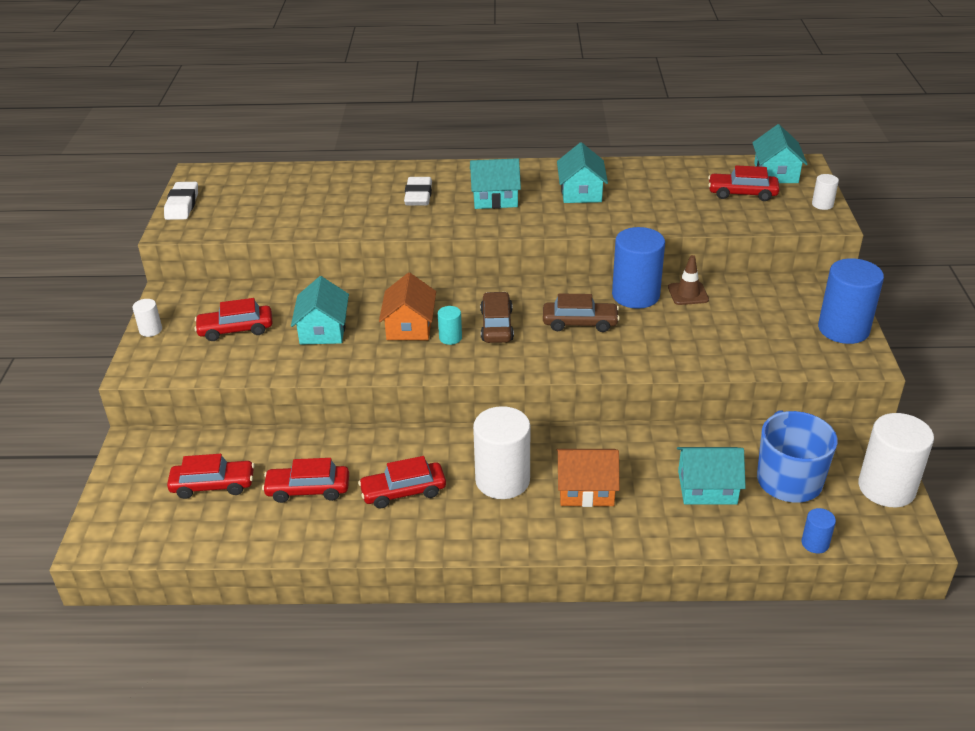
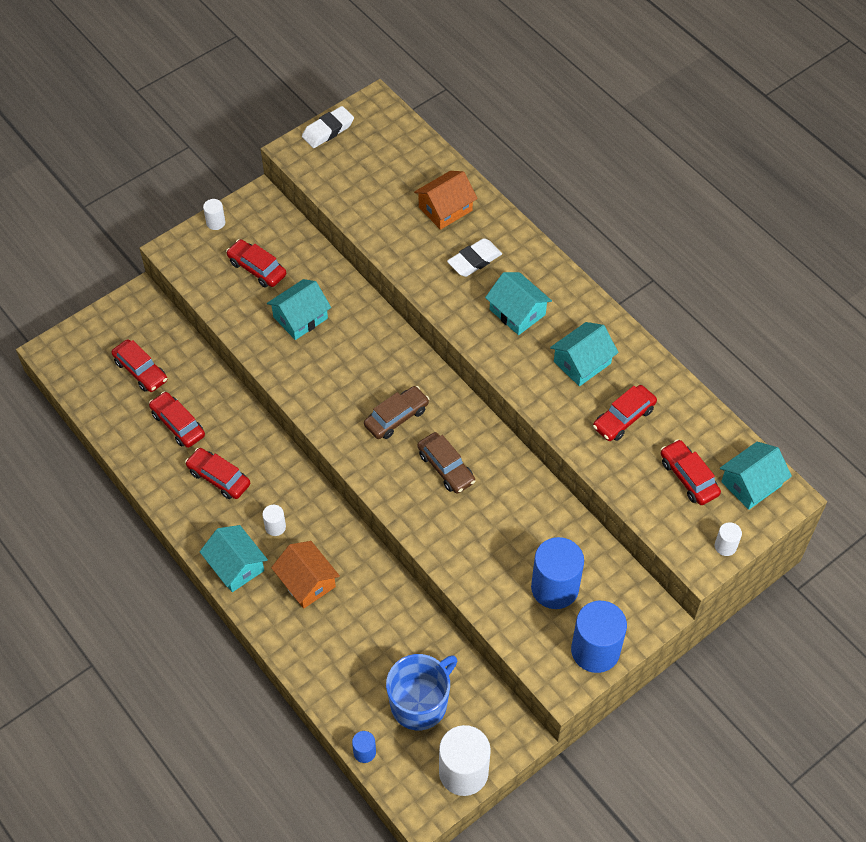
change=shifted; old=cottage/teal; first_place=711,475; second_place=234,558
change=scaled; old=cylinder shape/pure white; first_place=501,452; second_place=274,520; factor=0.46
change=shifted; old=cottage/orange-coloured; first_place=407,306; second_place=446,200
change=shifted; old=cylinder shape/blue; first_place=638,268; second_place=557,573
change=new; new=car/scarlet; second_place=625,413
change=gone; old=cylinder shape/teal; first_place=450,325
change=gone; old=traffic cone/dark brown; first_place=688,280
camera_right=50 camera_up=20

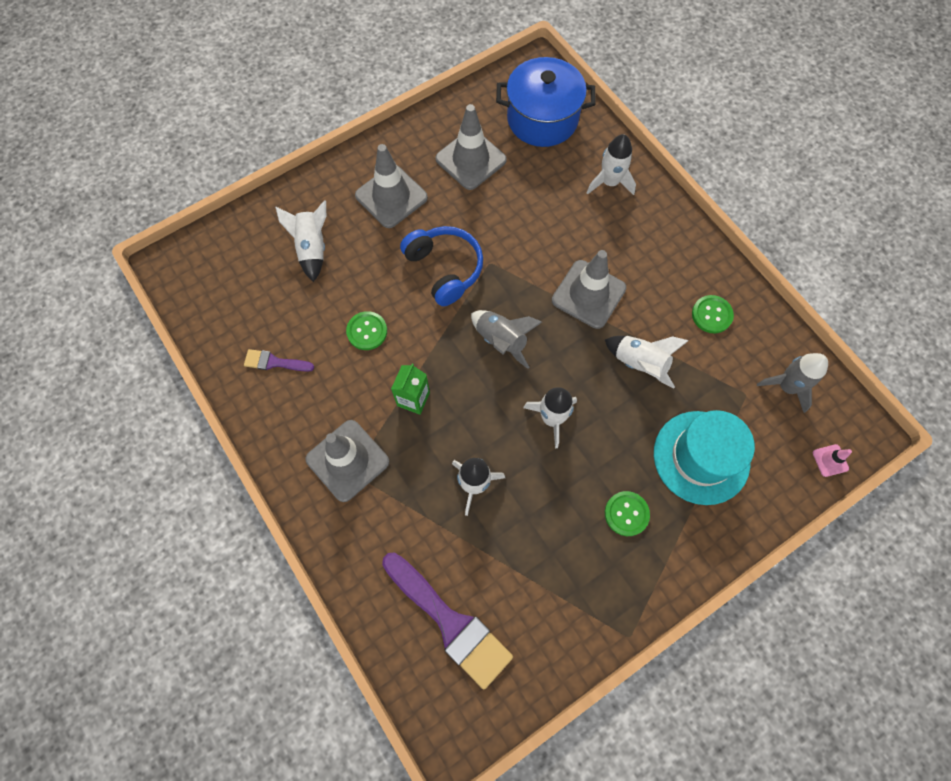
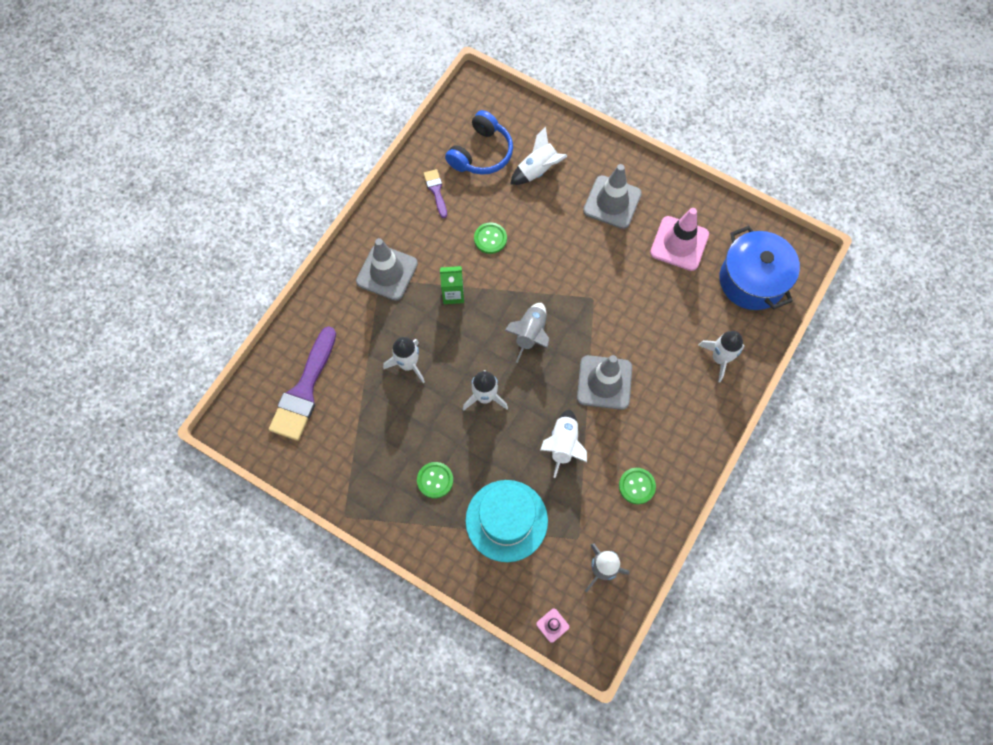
change=shifted; old=over-ear headphones/blue; first_place=441,266; second_place=479,142
change=repainted; old=traffic cone/gray; new=traffic cone/rosy; first_place=471,147; second_place=679,239
camera_right=65 camera_up=0

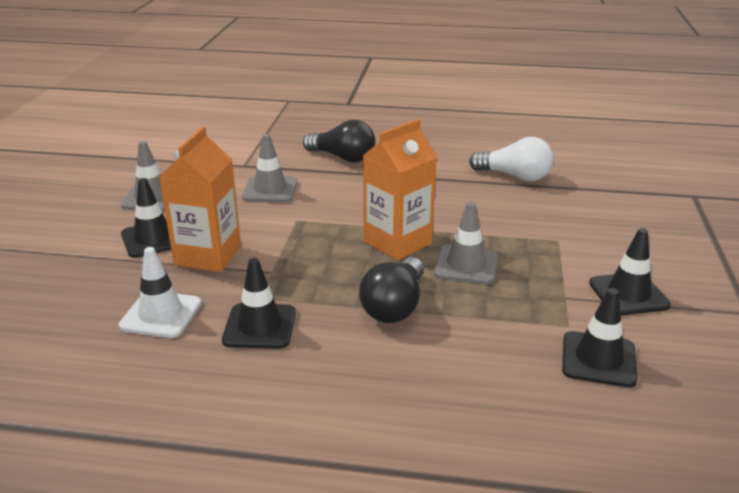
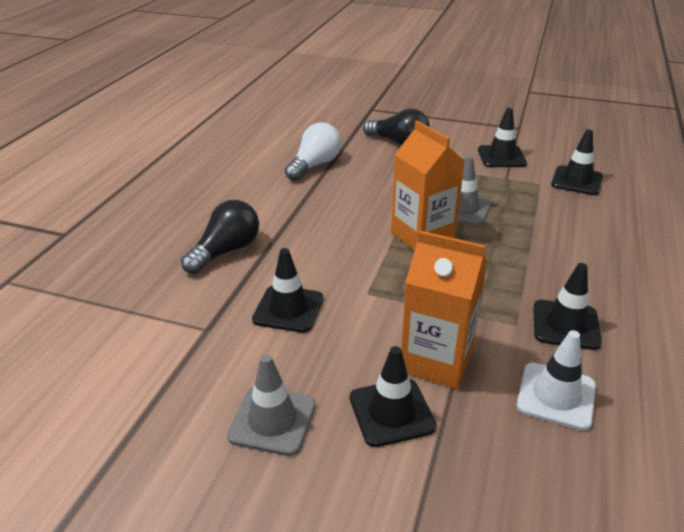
change=repainted; old=traffic cone/gray; new=traffic cone/black; first_place=269,168; second_place=287,290
change=shifted; old=bulb/black; first_place=391,290; second_place=396,127
camera_right=-80 camera_up=5

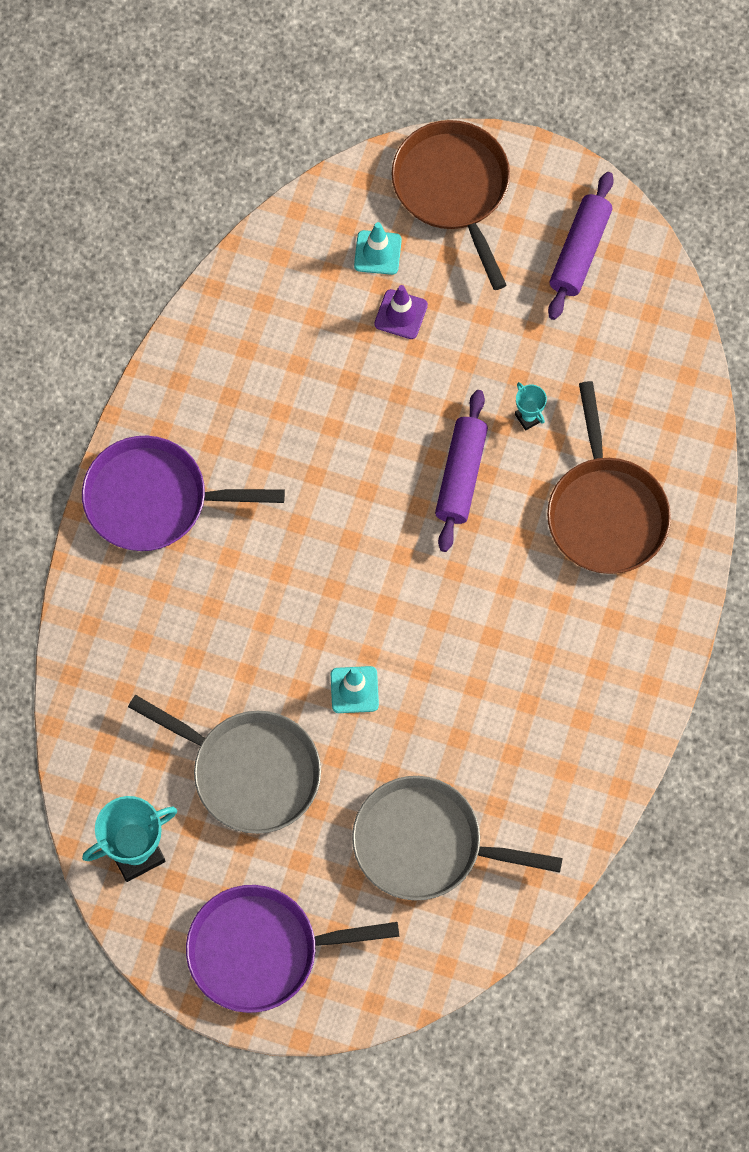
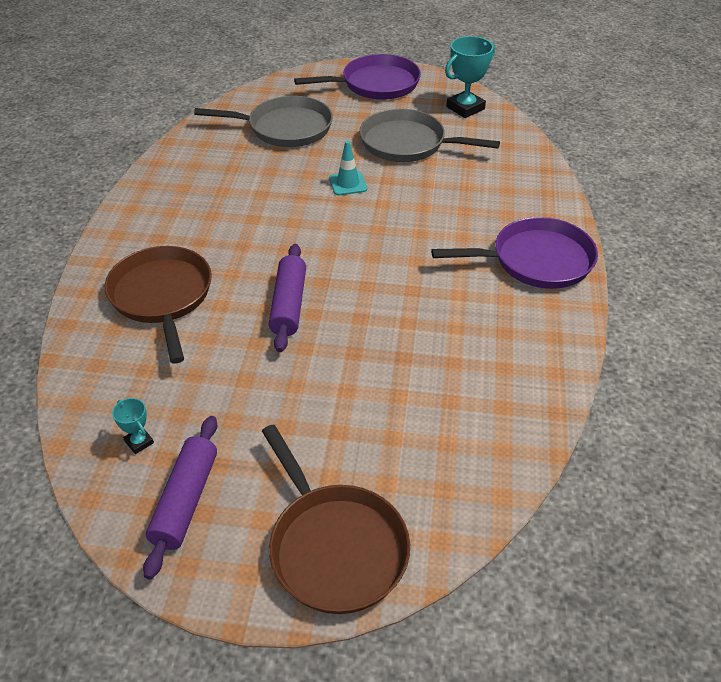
change=shifted; old=award cup/teal; first_place=531,406; second_place=133,426
change=gone; old=traffic cone/teal; first_place=378,248
change=gone; old=traffic cone/violet; first_place=401,312
camera_right=170 camera_up=-25

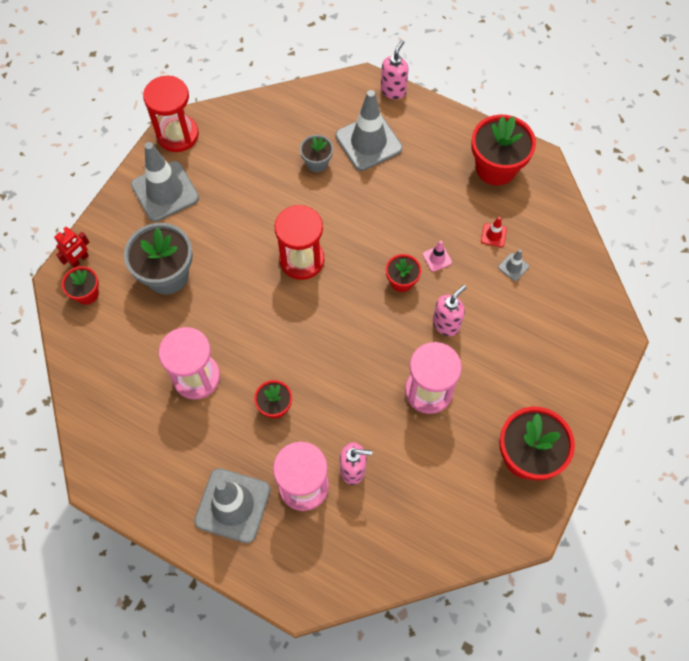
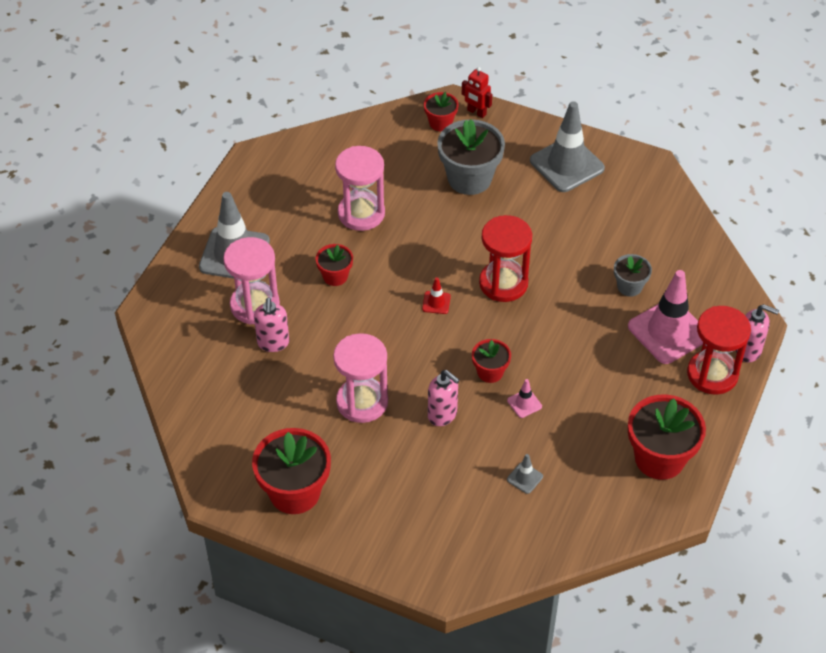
change=shifted; old=traffic cone/scarlet; first_place=494,232; second_place=436,295
change=repainted; old=traffic cone/gray; new=traffic cone/rosy; first_place=369,130; second_place=665,317
change=shifted; old=sand timer/scarlet; first_place=171,114; second_place=719,350
camera_right=85 camera_up=-15

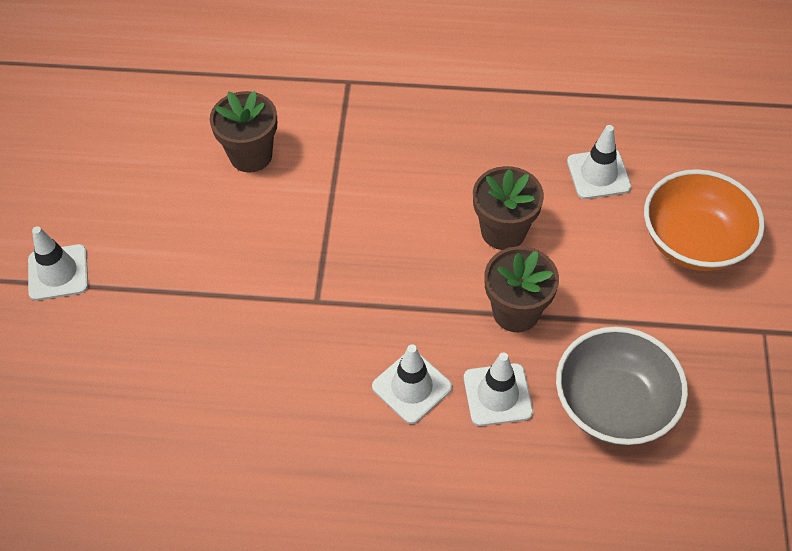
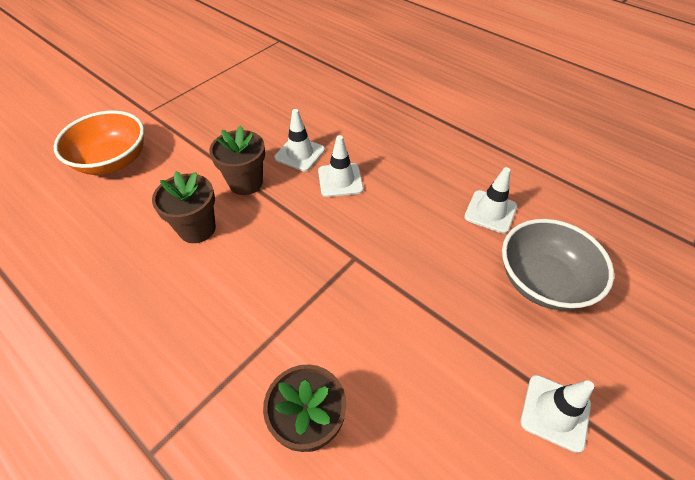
change=shifted; old=traffic cone/pure white; first_place=599,162; second_place=490,200
change=shifted; old=serving bowl/gray; first_place=622,386; second_place=558,264
camera_right=-145 camera_up=-5

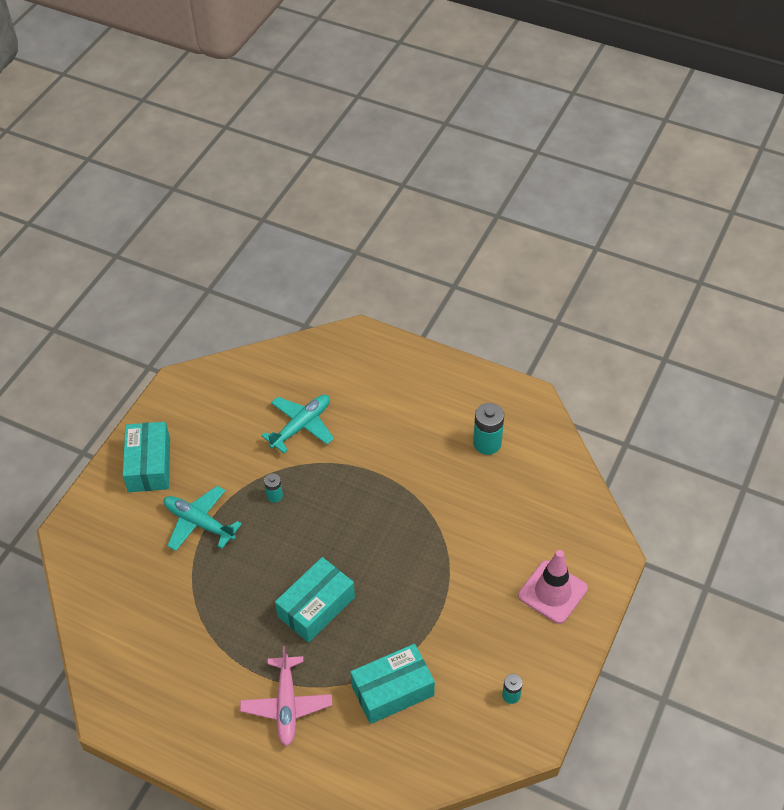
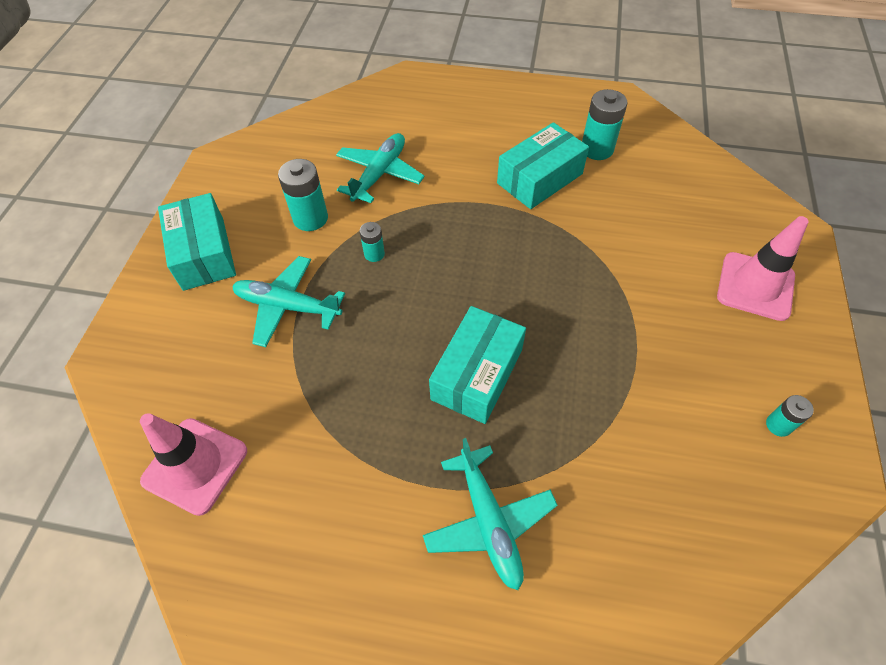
change=new; new=traffic cone/rosy; second_place=193,464
change=new; new=power cell/teal; second_place=303,195
change=repainted; old=toy plane/rosy; new=toy plane/teal; first_place=286,696; second_place=490,514
change=shifted; old=box/teal; first_place=392,684; second_place=543,165
camera_right=-15 camera_up=5

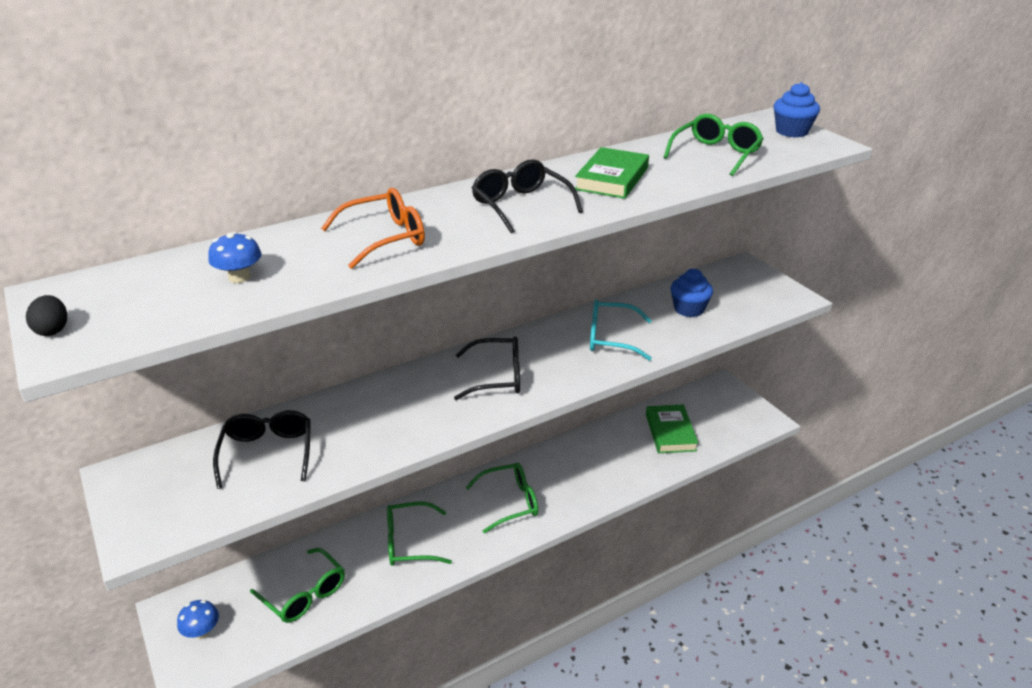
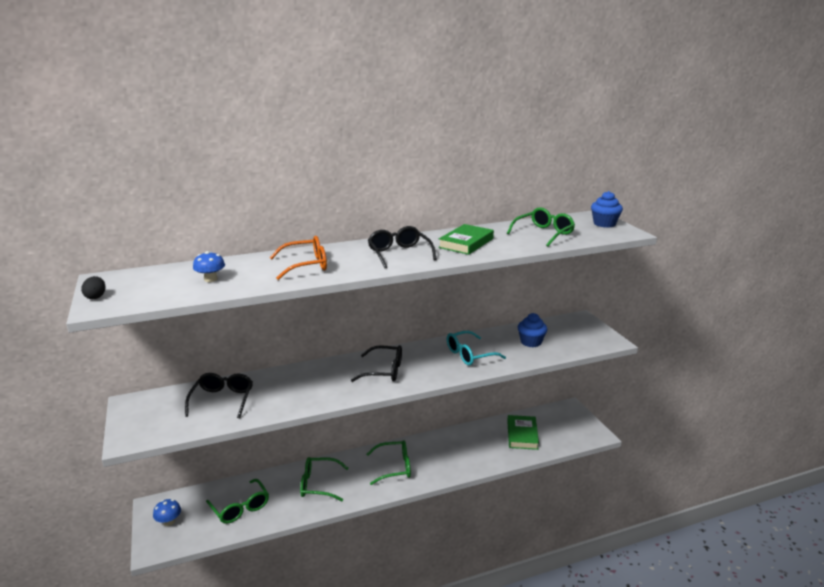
change=rotated; old=eyeglasses/teal; first_place=621,330; second_place=476,348; degrees=-45
camera_right=10 camera_up=-10

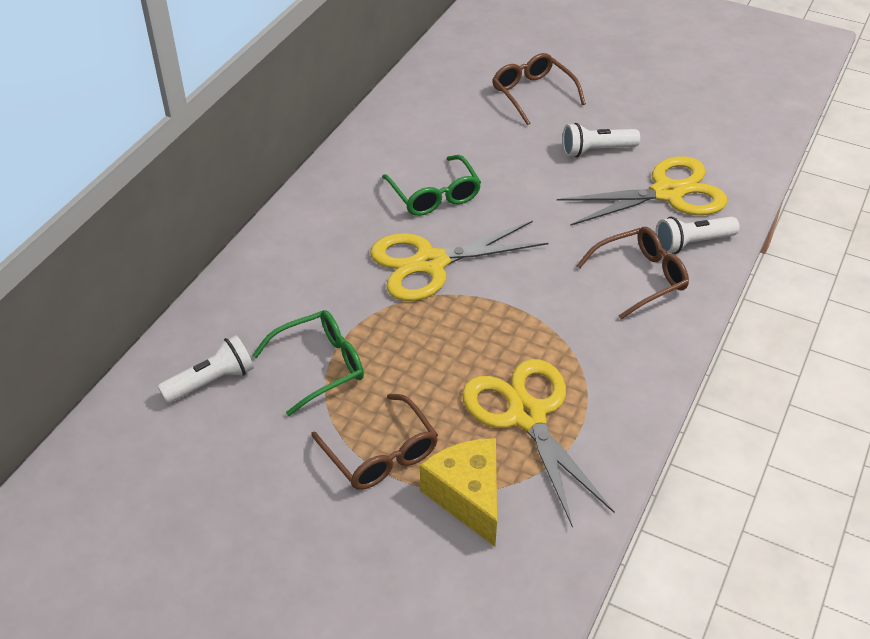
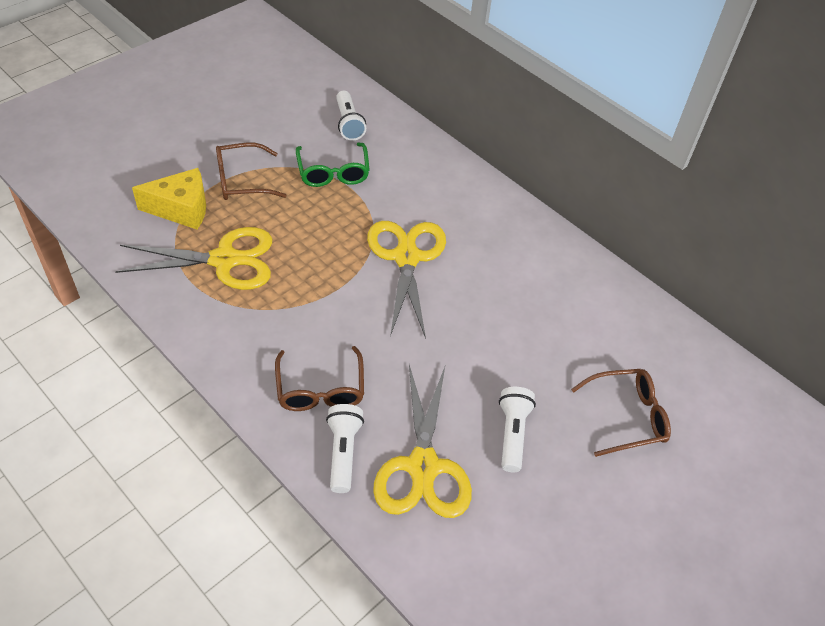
change=gone; old=eyeglasses/green; first_place=431,185
camera_right=105 camera_up=5

